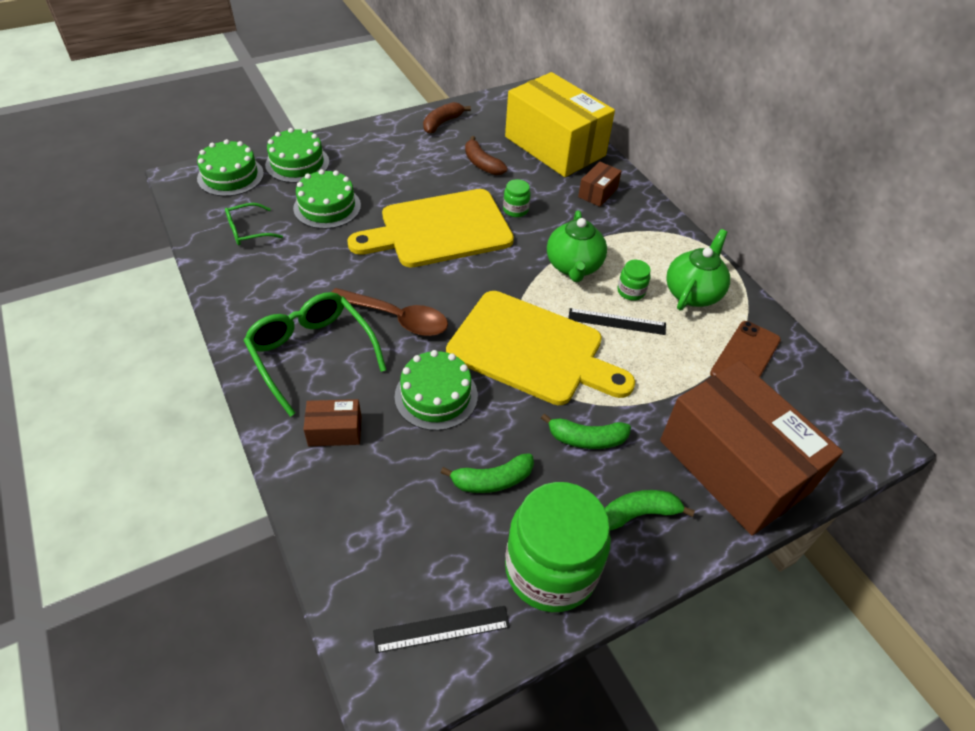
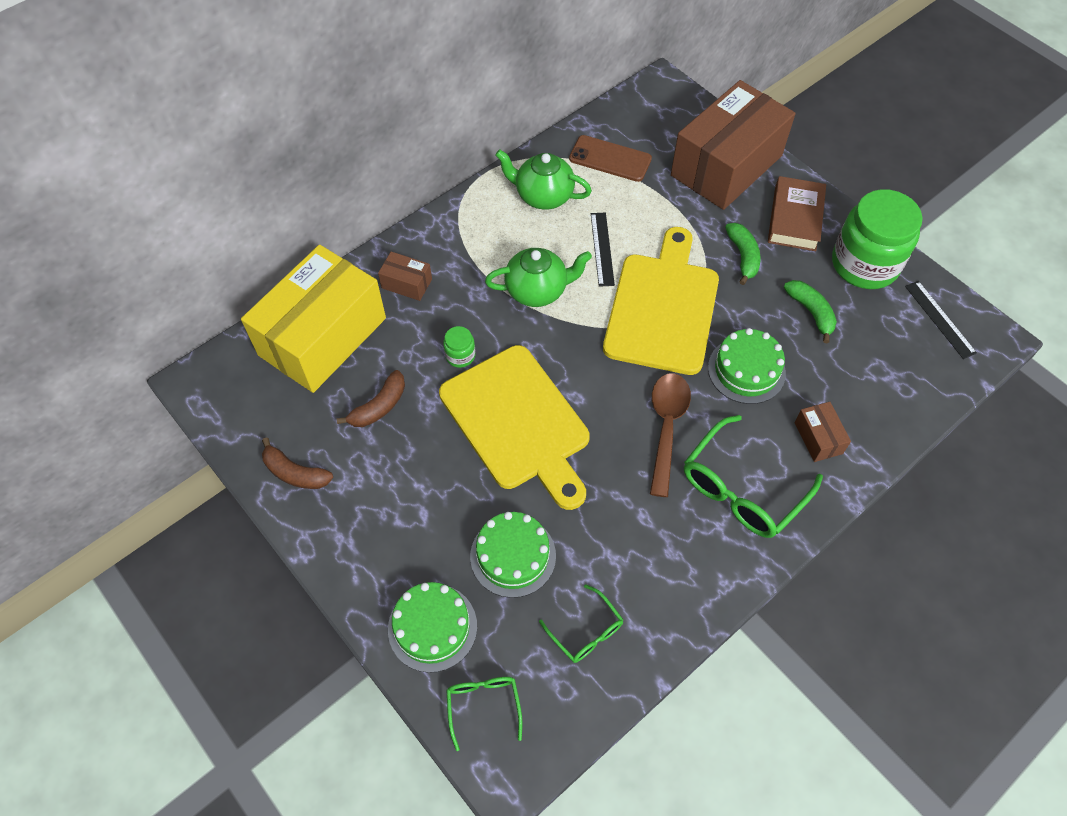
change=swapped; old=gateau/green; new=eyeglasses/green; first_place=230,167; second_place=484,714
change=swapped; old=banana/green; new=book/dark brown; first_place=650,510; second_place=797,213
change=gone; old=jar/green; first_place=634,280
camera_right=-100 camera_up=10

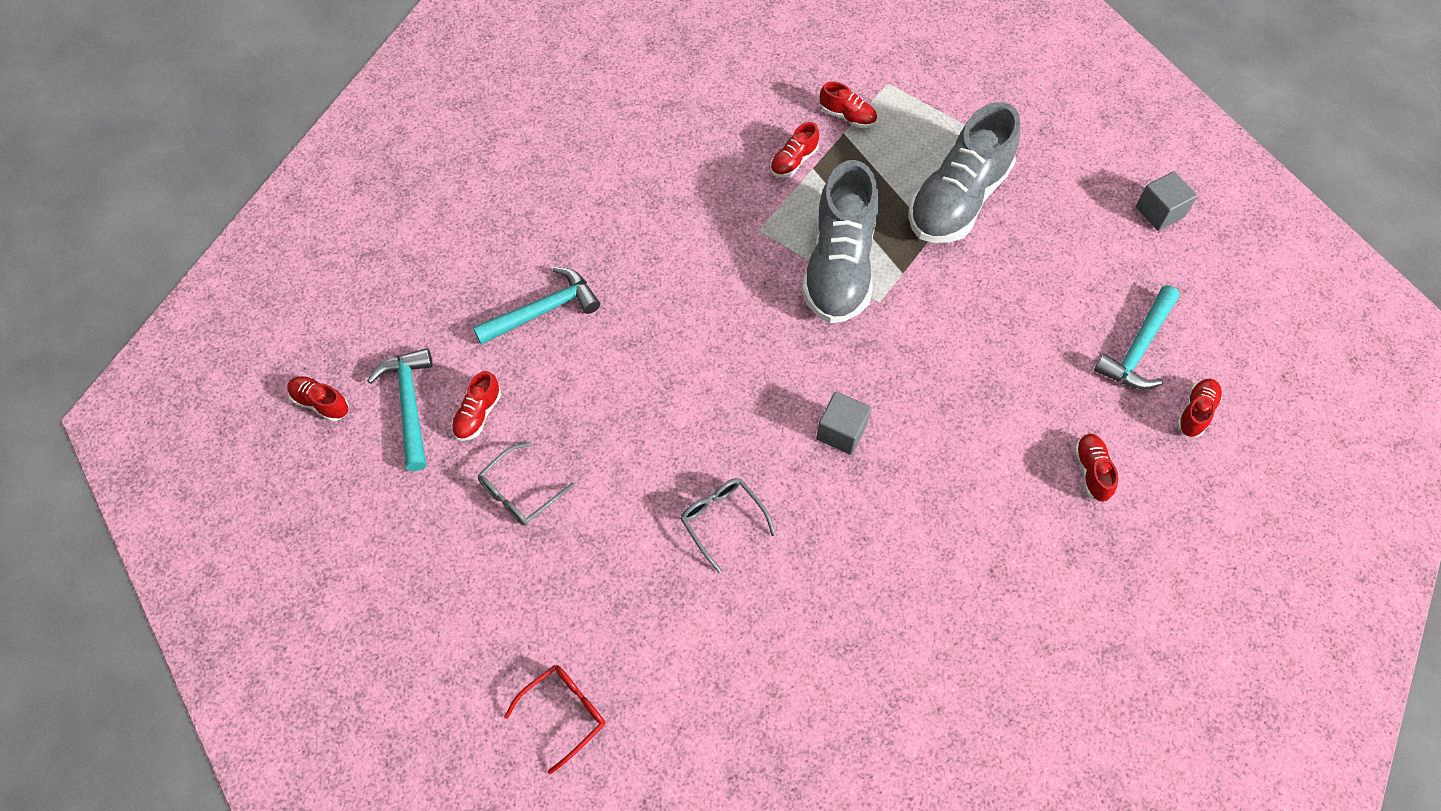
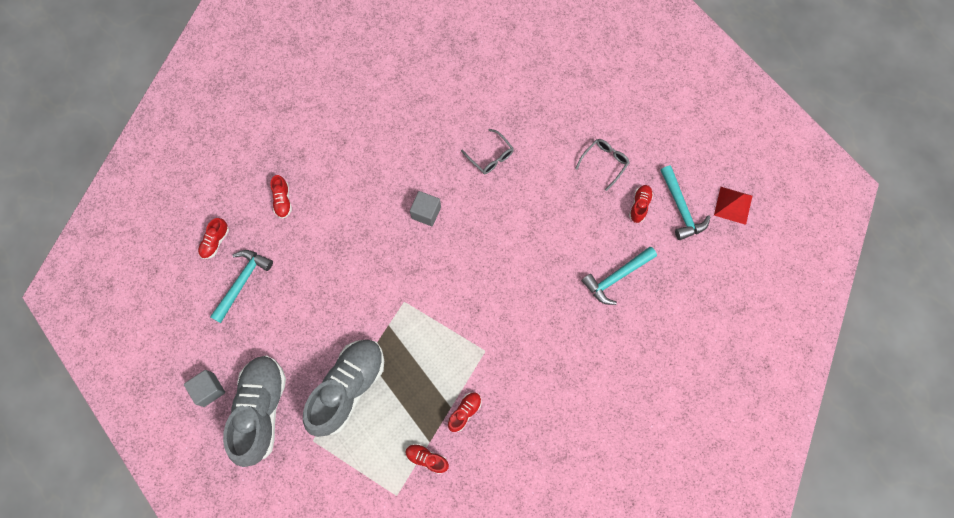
change=shifted; old=lace-up shoe/gray; first_place=840,241; second_place=254,411
change=swapped; old=lace-up shoe/scarlet; new=pyramid/scarlet; first_place=318,399; second_place=733,206
change=gone; old=eyeglasses/scarlet; first_place=554,719
camera_right=175 camera_up=10

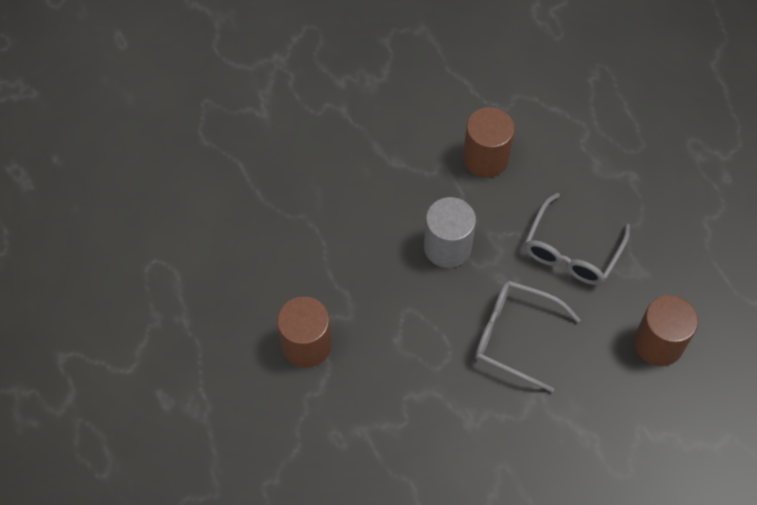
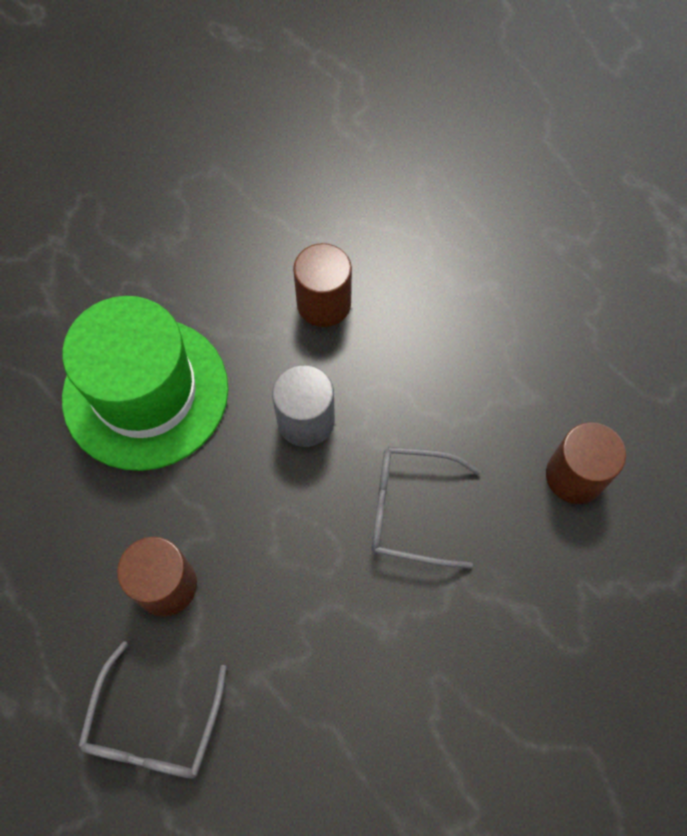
change=new; new=hat/green; second_place=145,383
change=shifted; old=eyeglasses/gray; first_place=577,239; second_place=152,710
camera_right=-15 camera_up=5

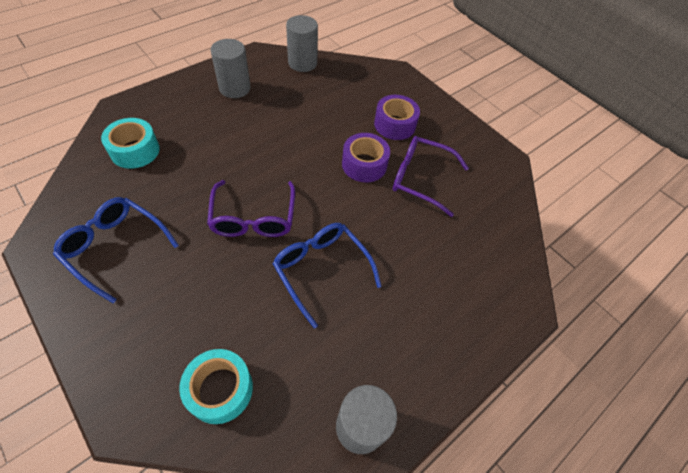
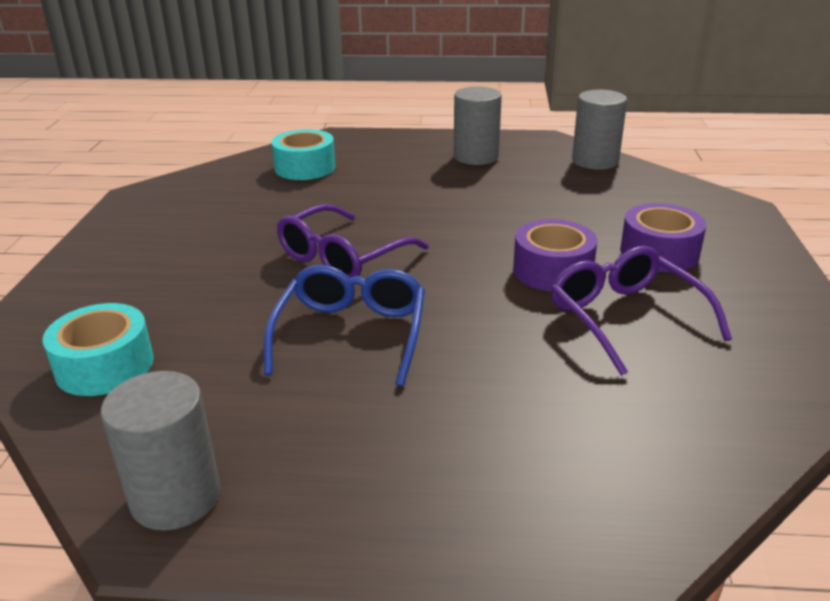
change=gone; old=eyeglasses/blue; first_place=116,250
camera_right=50 camera_up=-25

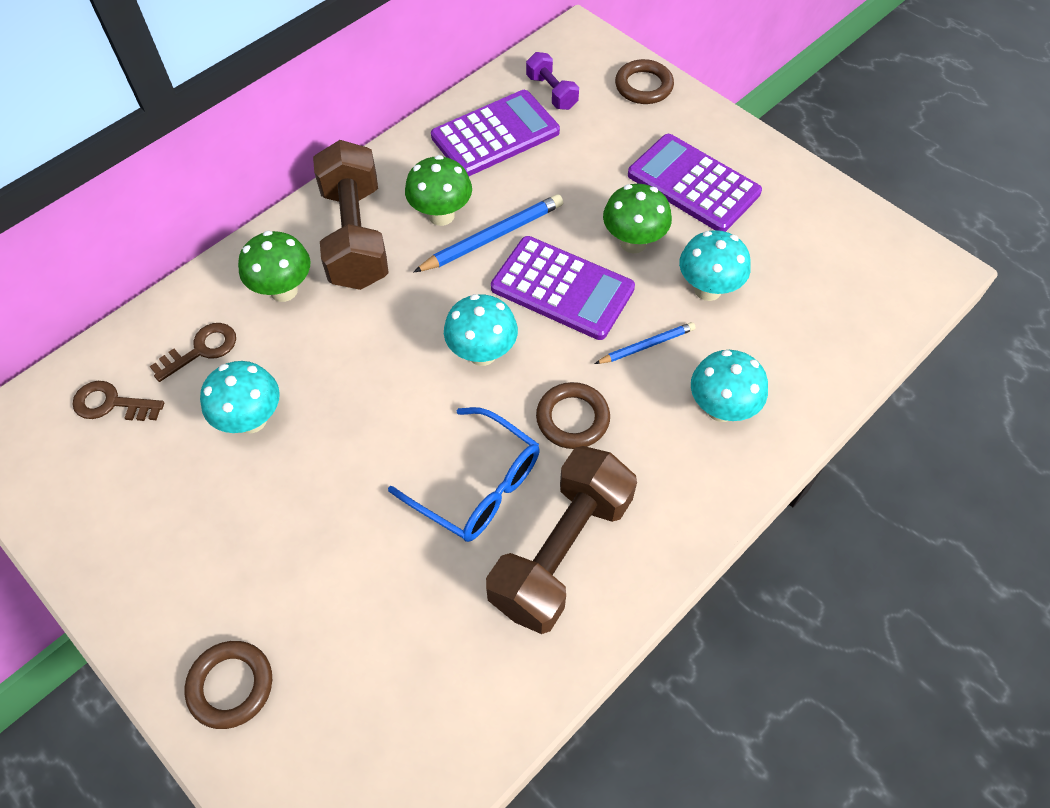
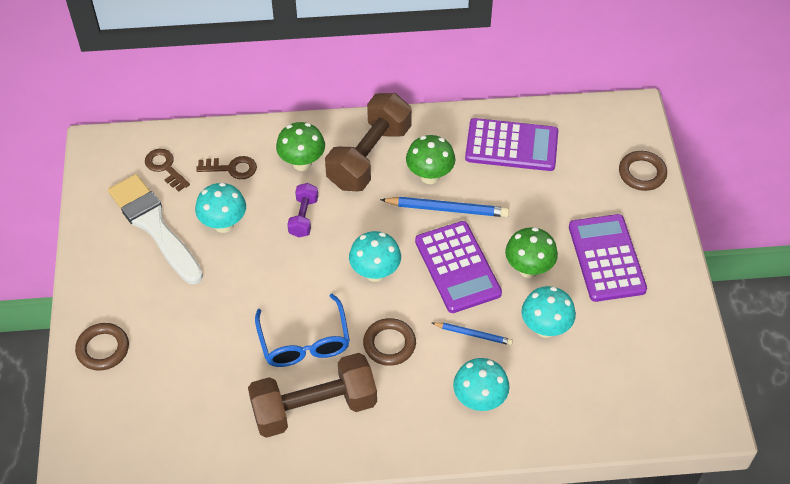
change=new; new=paint brush/pure white; second_place=155,229
change=shifted; old=hand weight/violet; first_place=552,81; second_place=302,210
camera_right=40 camera_up=-5

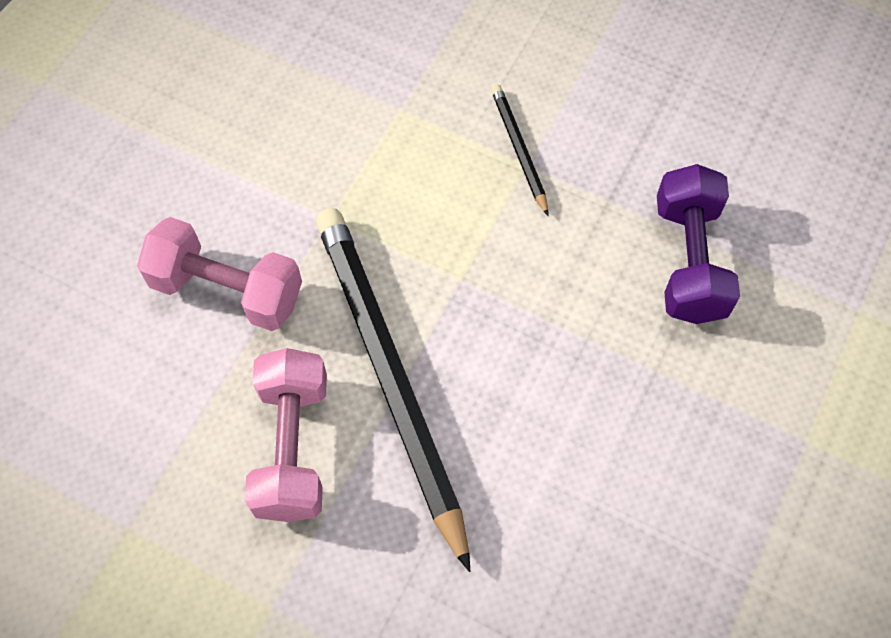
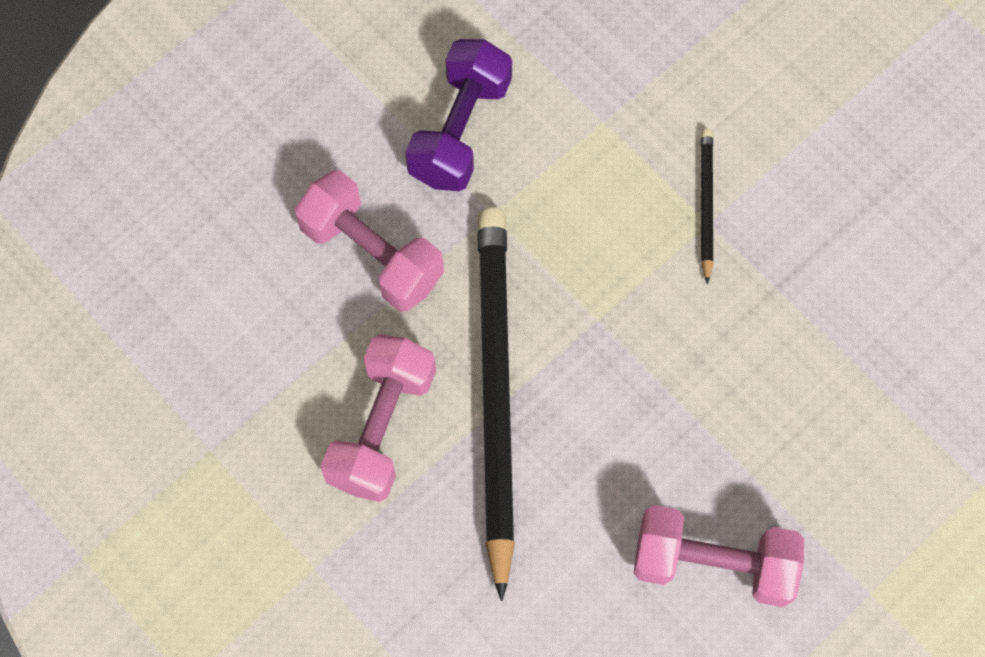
change=shifted; old=hand weight/violet; first_place=698,244; second_place=458,115
change=new; new=hand weight/rosy; second_place=719,556
camera_right=20 camera_up=5

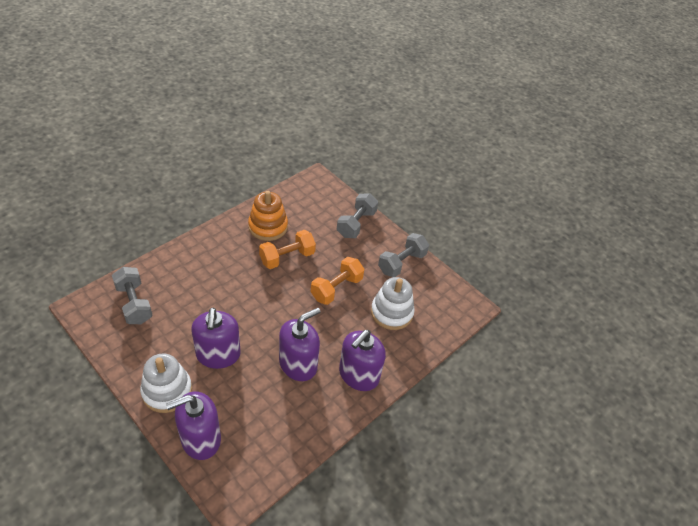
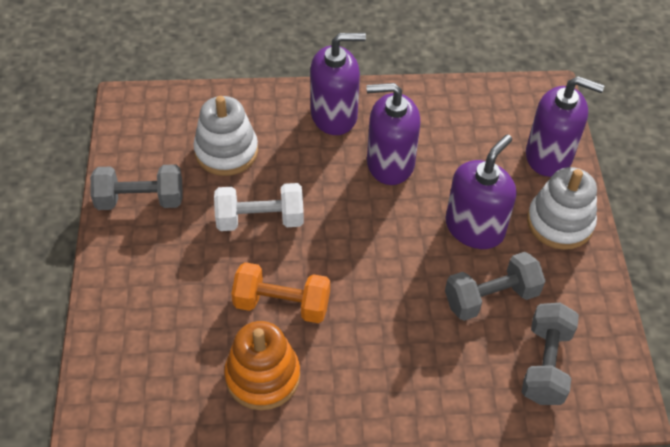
change=repainted; old=hand weight/orange-coloured; new=hand weight/pure white; first_place=337,281; second_place=259,207
change=shifted; old=hand weight/gray; first_place=357,215; second_place=495,286
camera_right=-135 camera_up=5

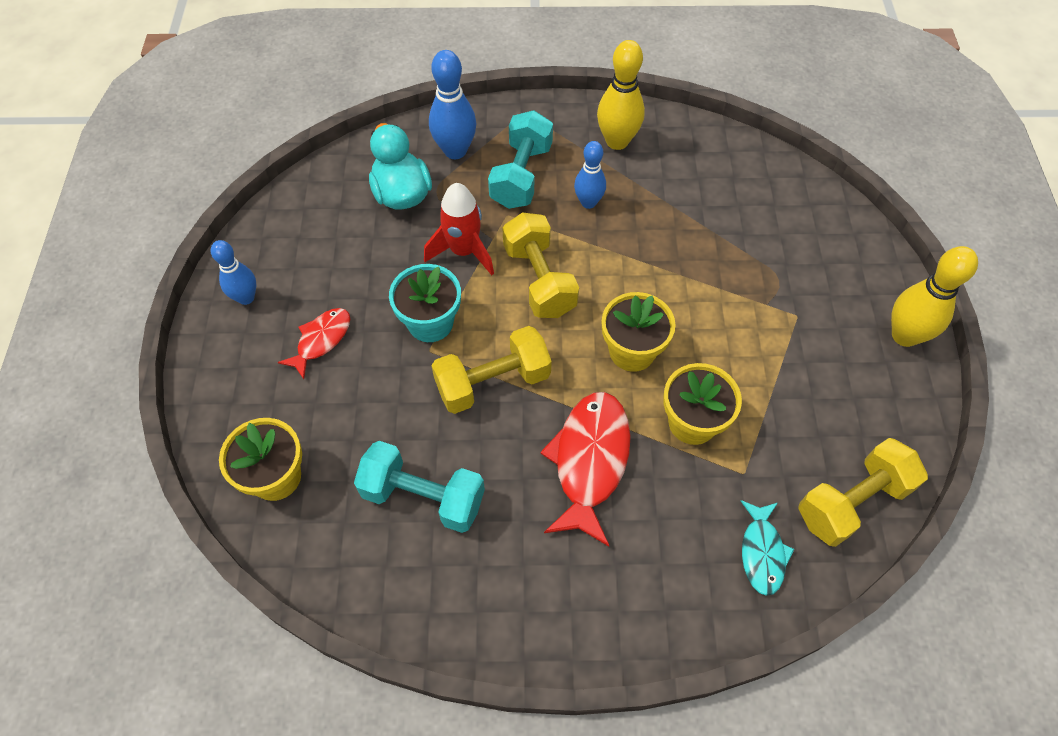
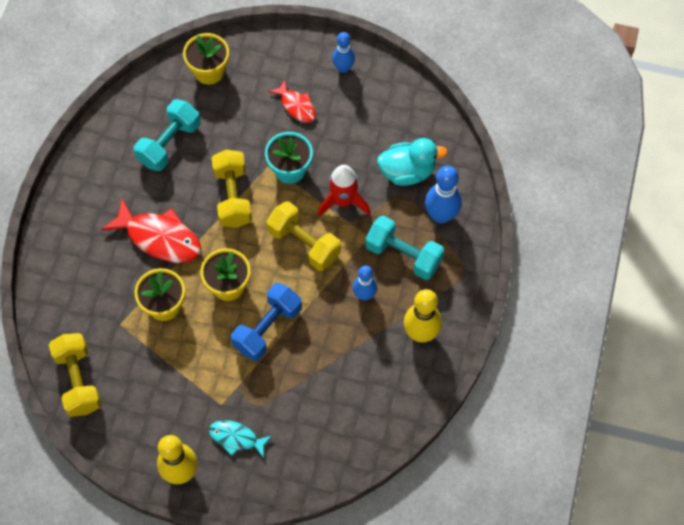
change=shifted; old=fish figure/teal; first_place=767,548; second_place=240,439
change=new; new=hand weight/blue; second_place=266,322
change=rotated; old=hand weight/bright yellow; first_place=540,265; second_place=303,236; degrees=45
camera_right=105 camera_up=5

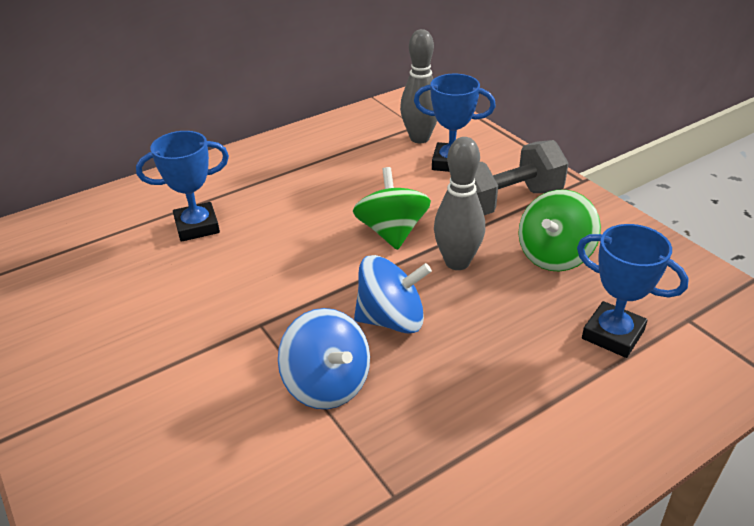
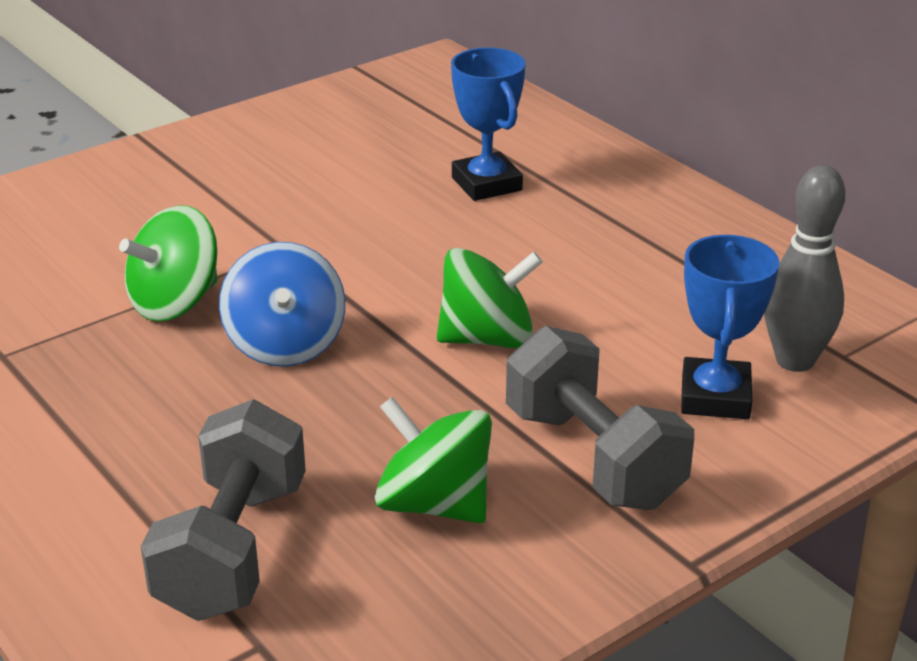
change=repainted; old=whirligig/blue; new=whirligig/green; first_place=324,358; second_place=168,263
change=swapped; old=award cup/blue; new=hand weight/gray; first_place=633,291; second_place=223,510
change=gone; old=skittle/gray; first_place=459,203
camera_right=85 camera_up=-5

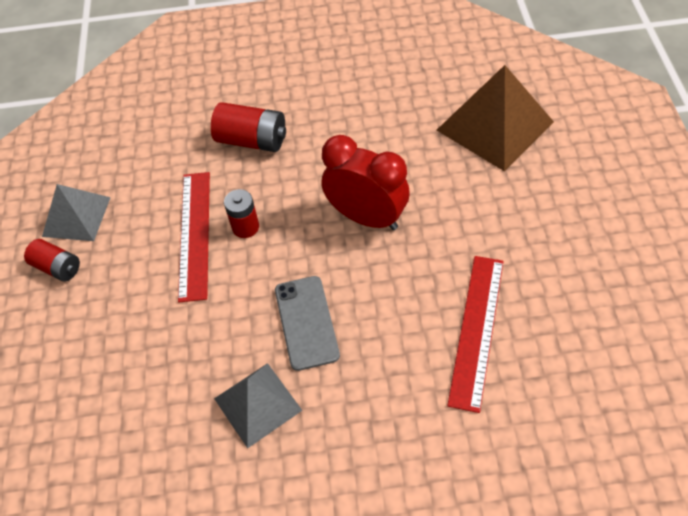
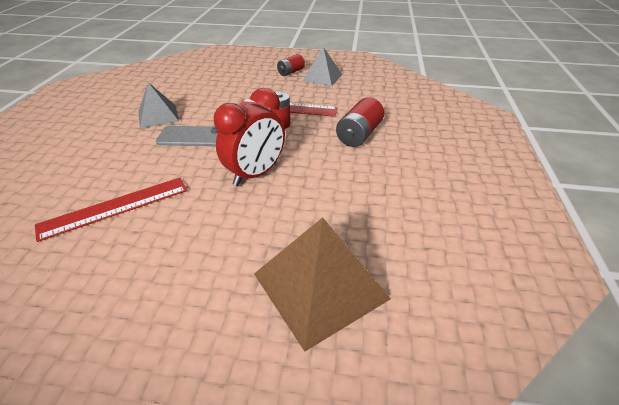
change=rotated; old=straightedge/scarlet; first_place=475,334; second_place=111,210; degrees=-60
camera_right=100 camera_up=-15

